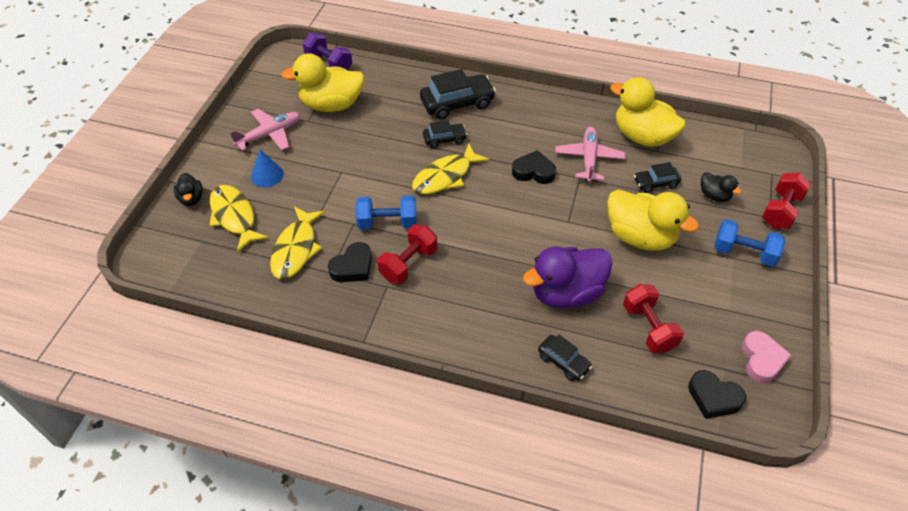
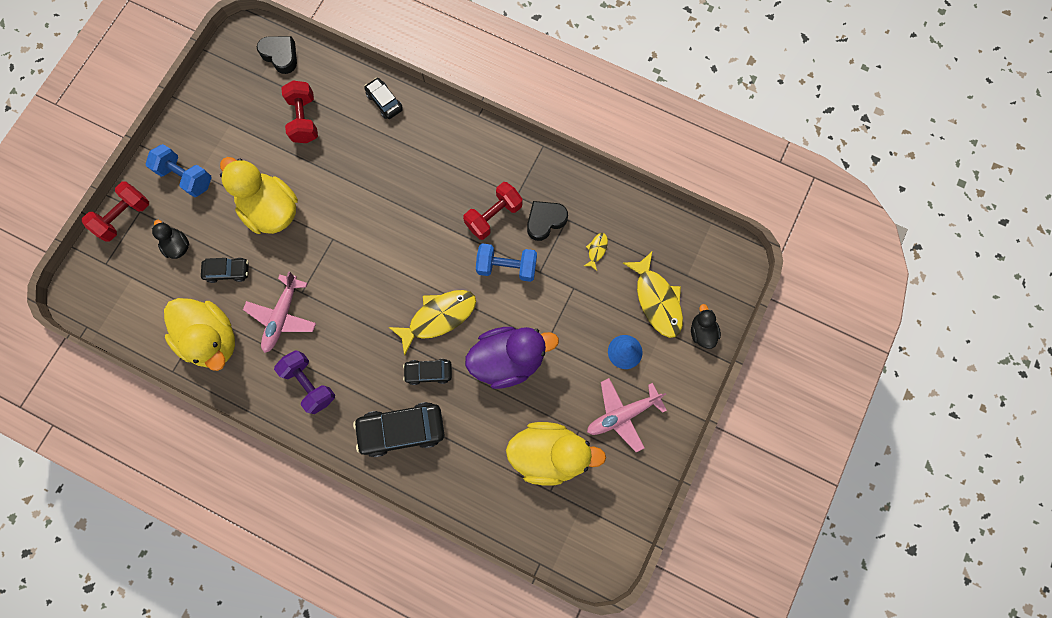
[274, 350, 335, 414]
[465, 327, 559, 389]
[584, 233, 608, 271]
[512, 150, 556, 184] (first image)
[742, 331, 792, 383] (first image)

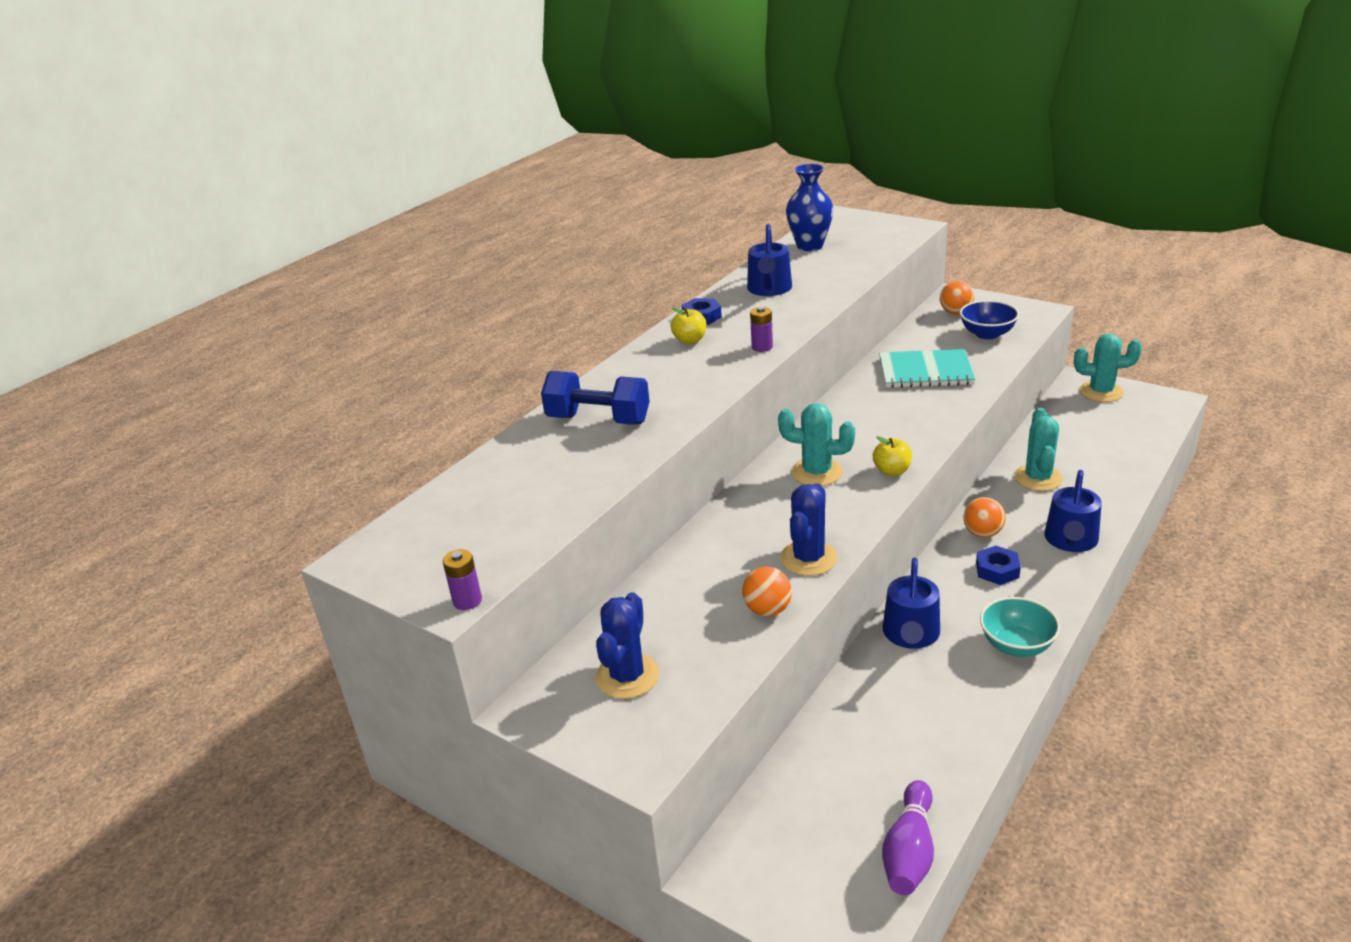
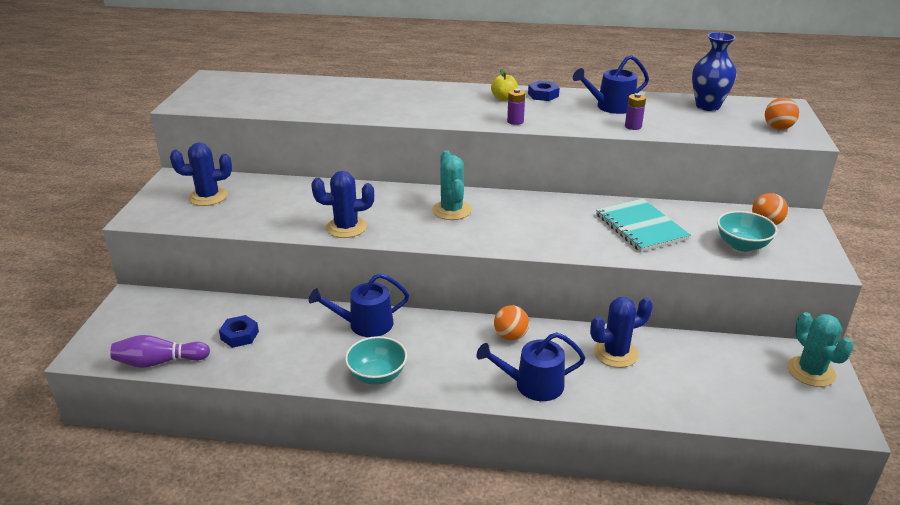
[219, 315, 259, 348]
[590, 297, 653, 368]
[625, 93, 646, 130]
[717, 211, 777, 252]
[765, 97, 799, 130]
[541, 371, 650, 425] (first image)
[873, 436, 912, 476] (first image)

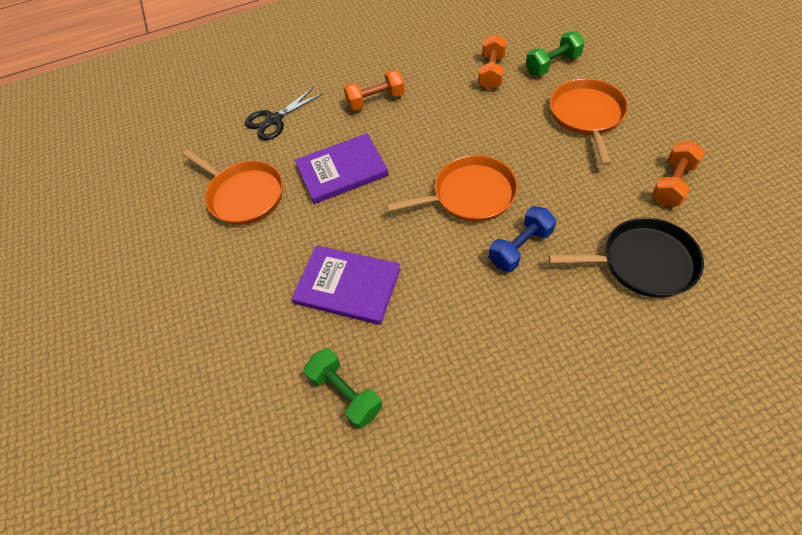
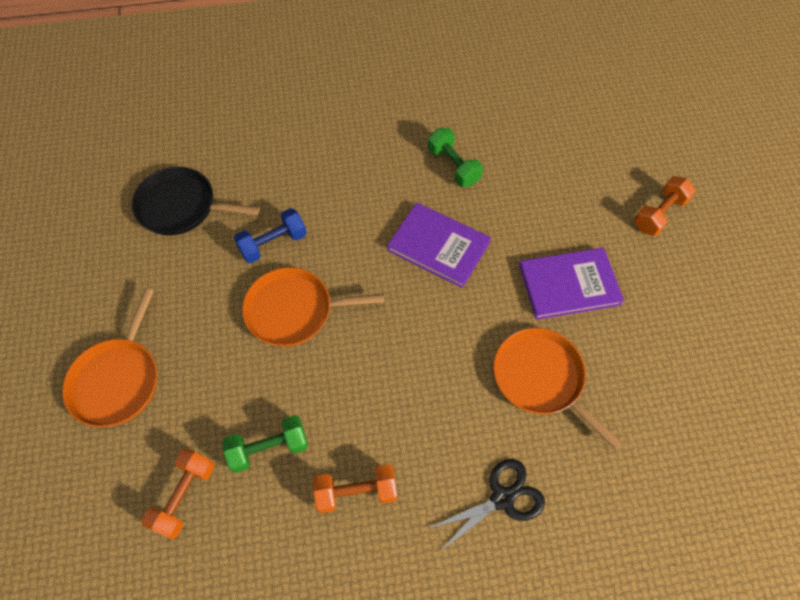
[222, 415, 308, 473]
[519, 248, 624, 320]
[634, 176, 696, 236]

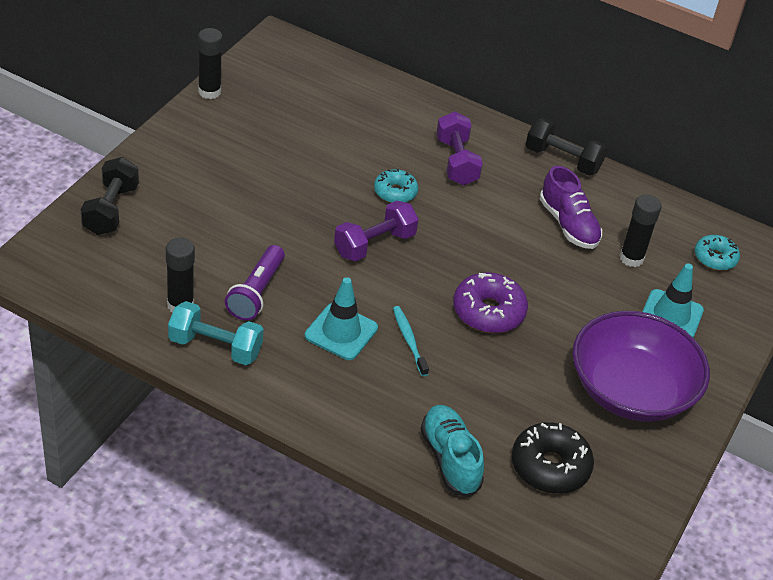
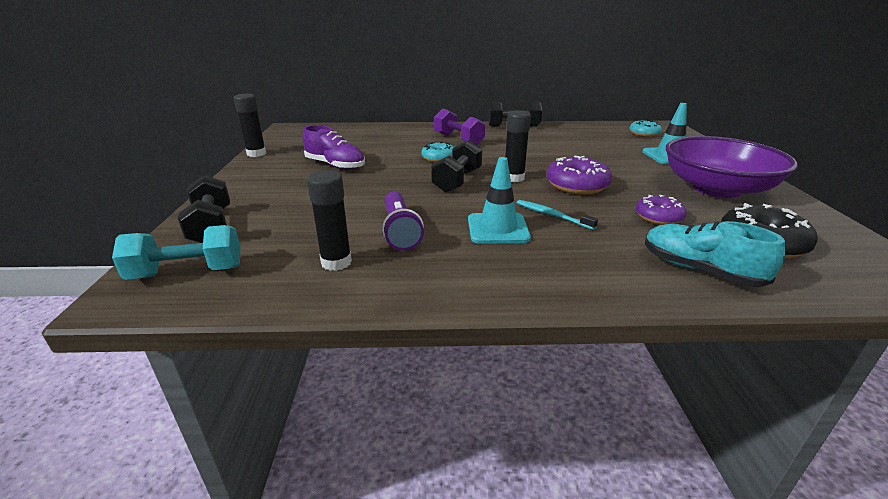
[112, 225, 241, 280]
[303, 125, 365, 170]
[431, 140, 482, 193]
[505, 110, 531, 182]
[636, 195, 687, 225]

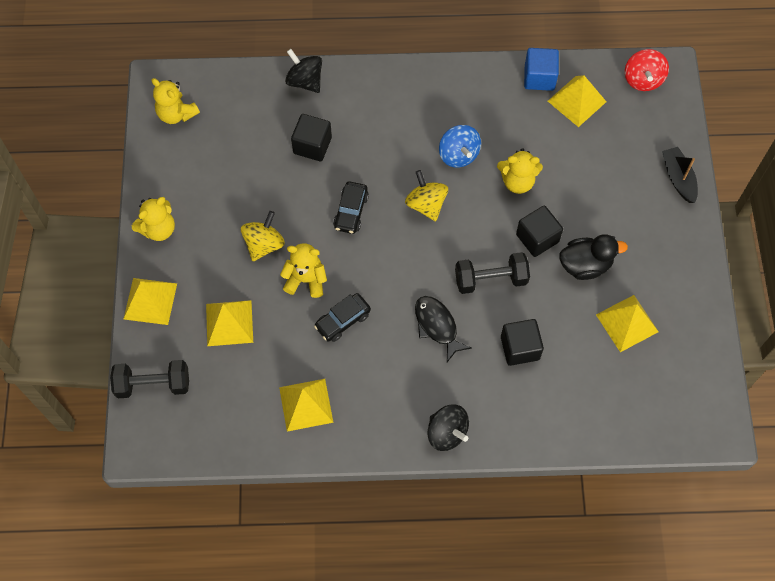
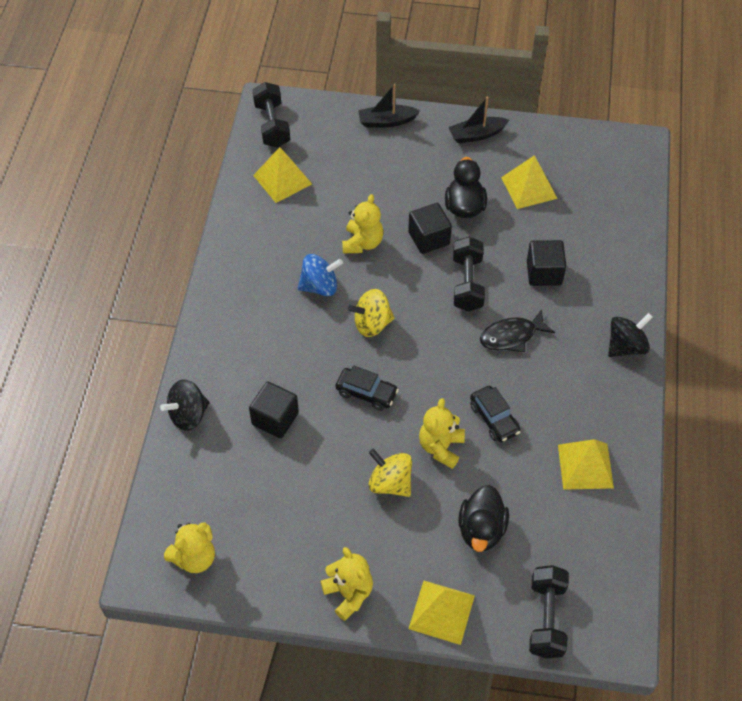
[253, 82, 290, 148]
[449, 97, 509, 143]
[458, 485, 509, 552]
[524, 48, 559, 91] (first image)

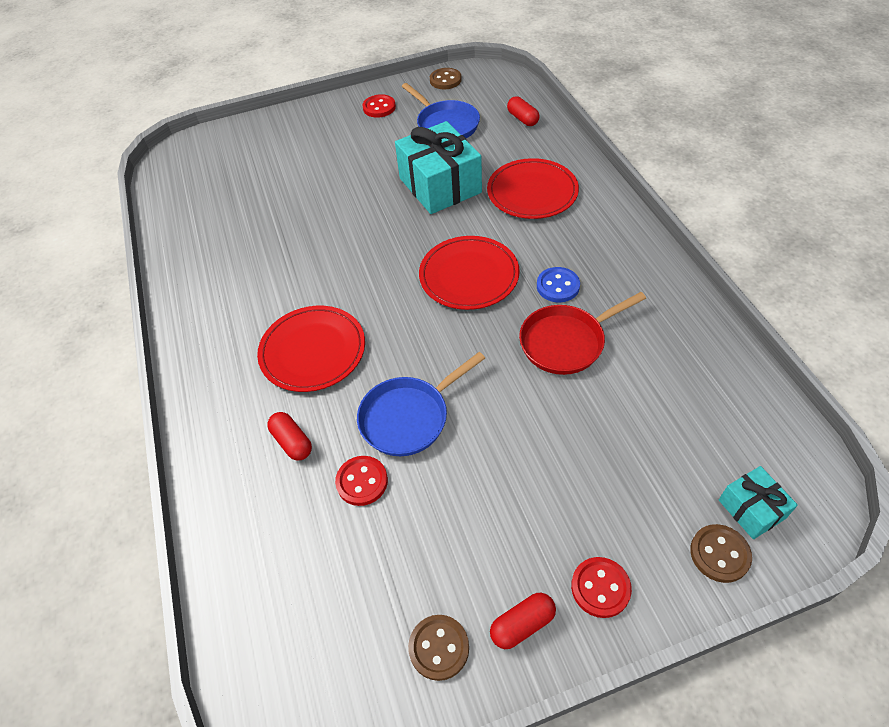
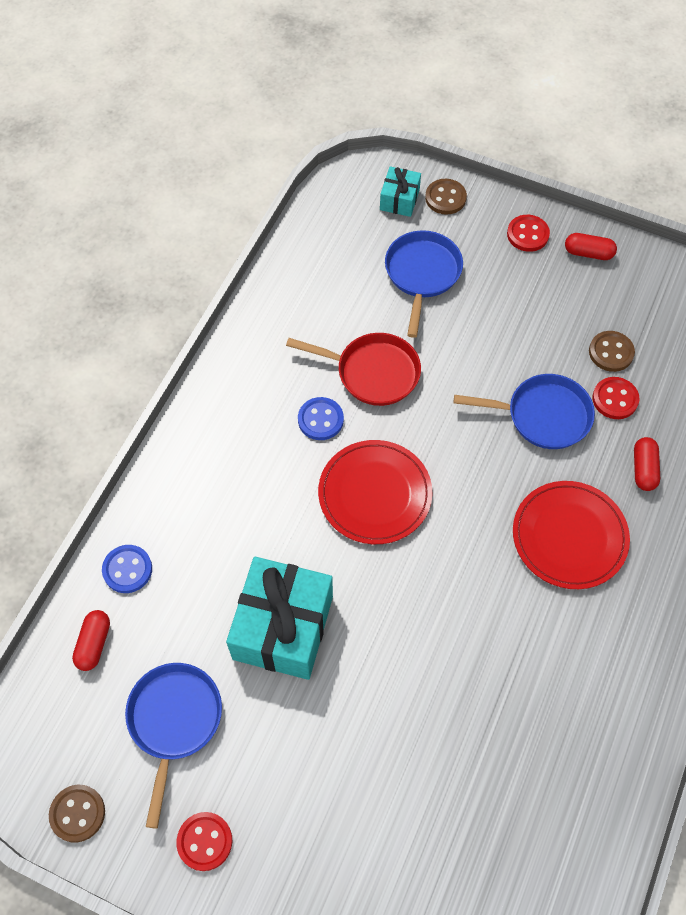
[102, 545, 152, 593]
[385, 230, 463, 338]
[589, 331, 635, 372]
[487, 158, 579, 219] (first image)

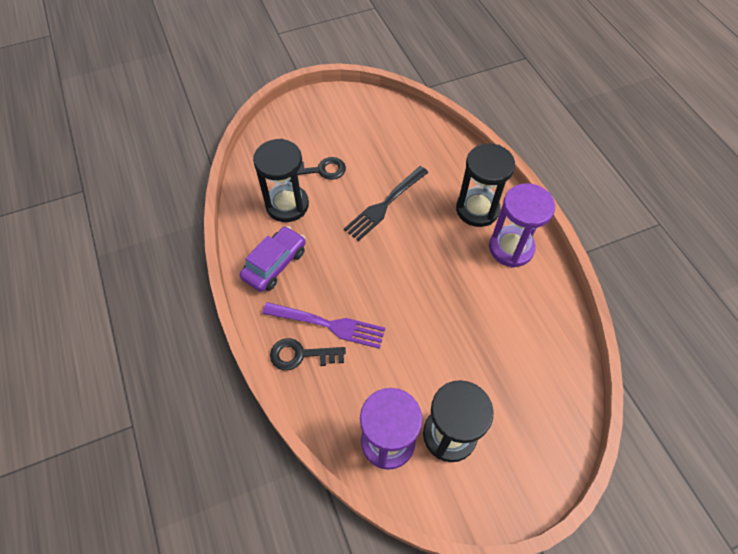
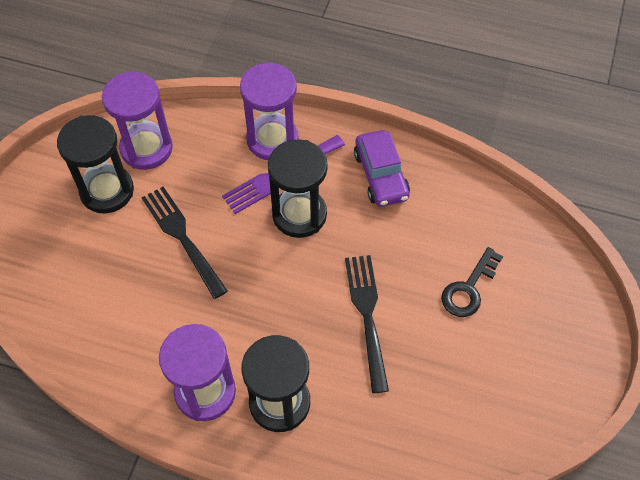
[142, 186, 228, 299]
[240, 62, 299, 160]
[268, 139, 328, 238]

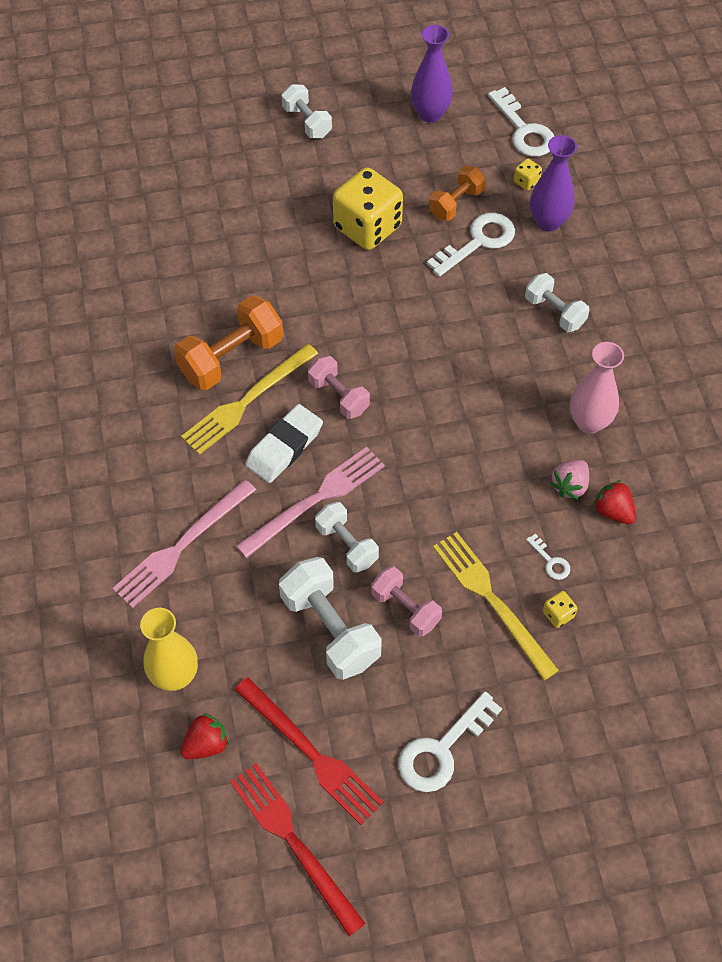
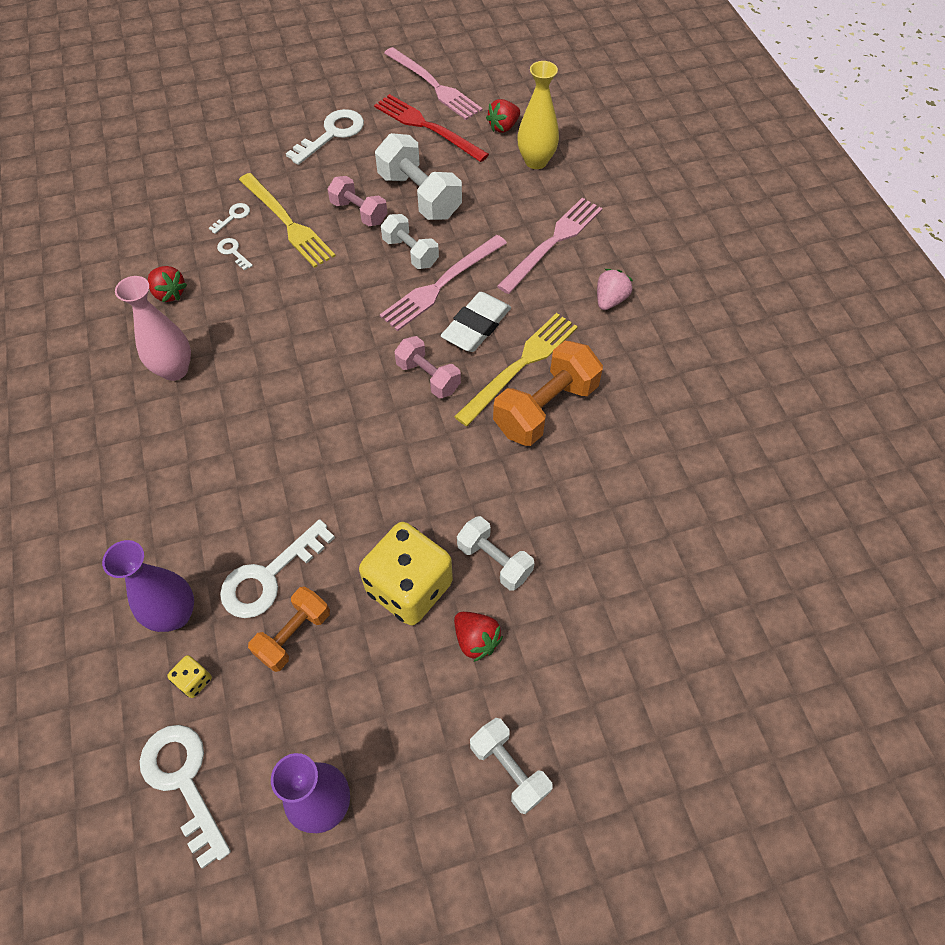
[209, 203, 250, 234]
[384, 47, 483, 120]
[454, 612, 503, 662]
[457, 516, 534, 591]
[597, 269, 633, 310]

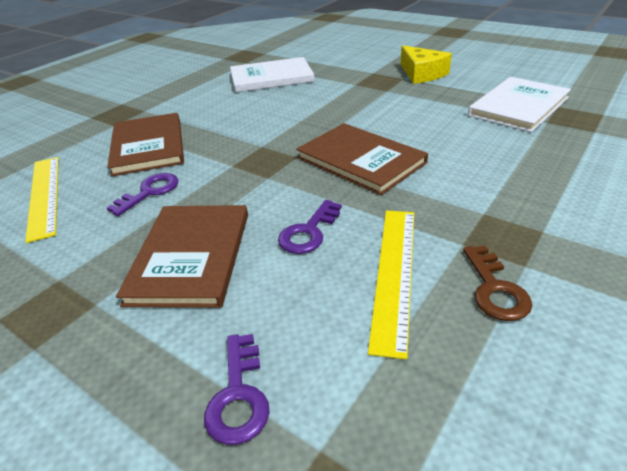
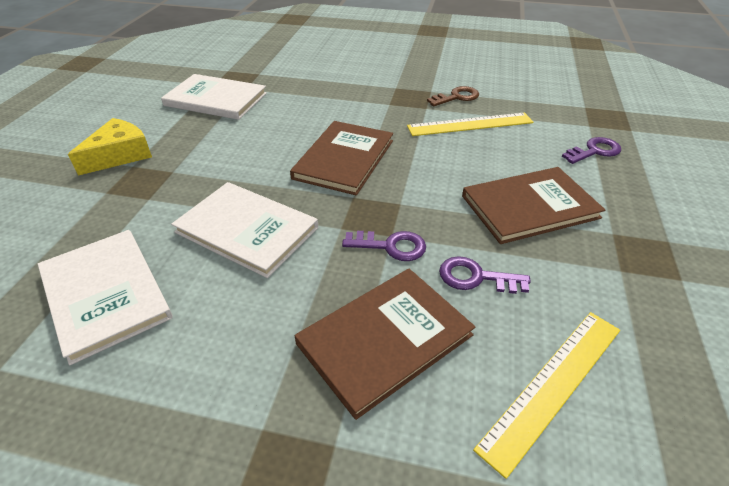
[171, 182, 318, 278]
[342, 231, 426, 261]

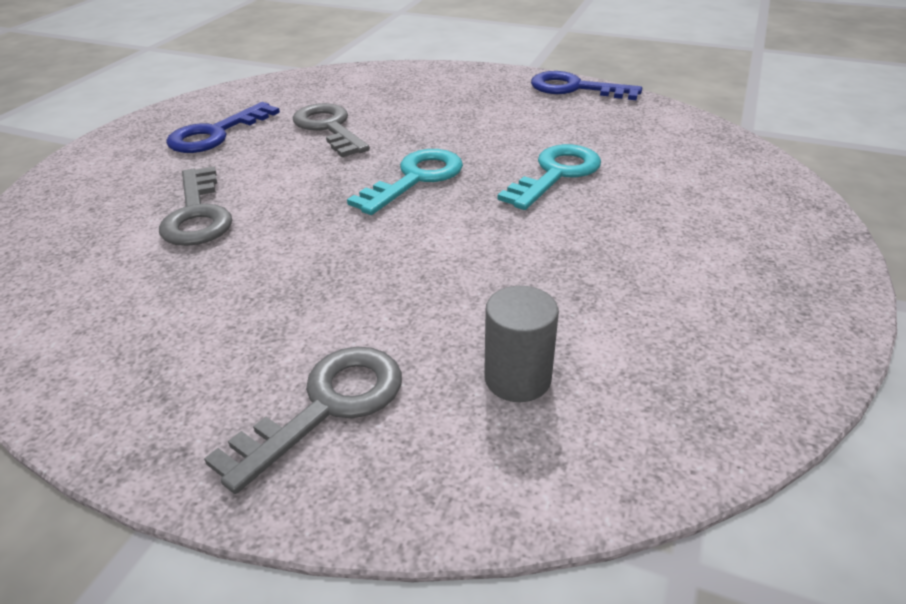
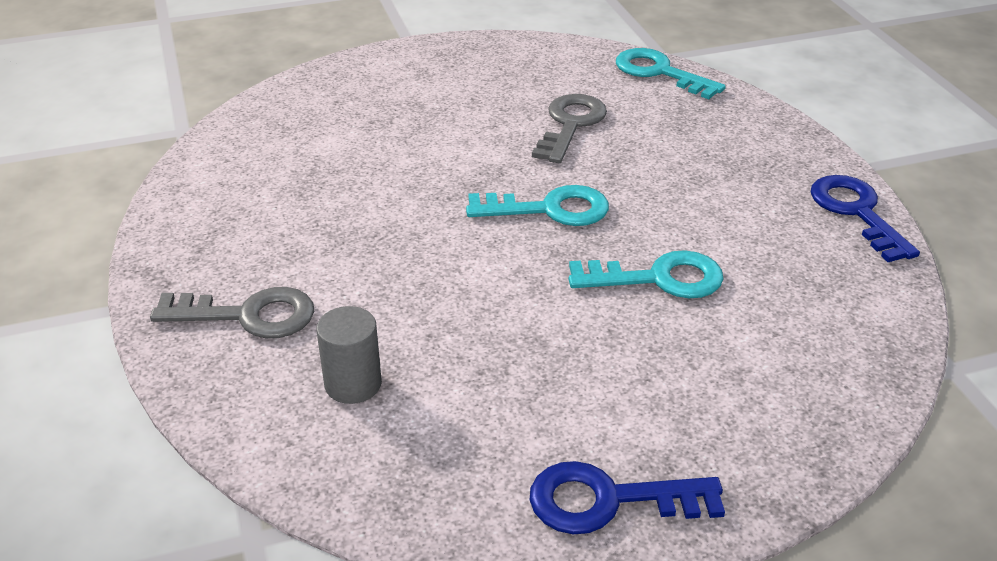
[530, 461, 725, 534]
[616, 48, 726, 99]
[159, 166, 232, 246] (first image)

